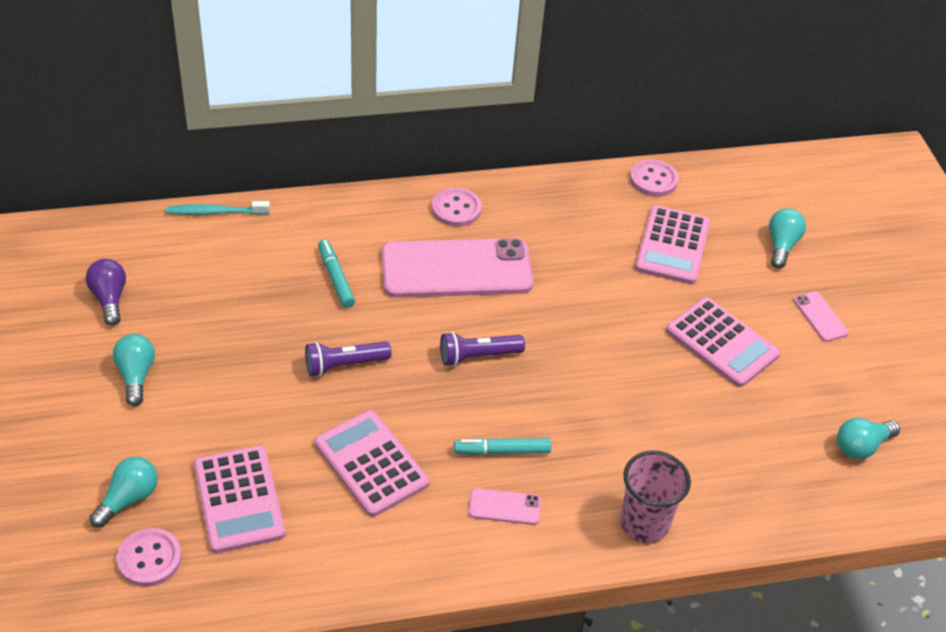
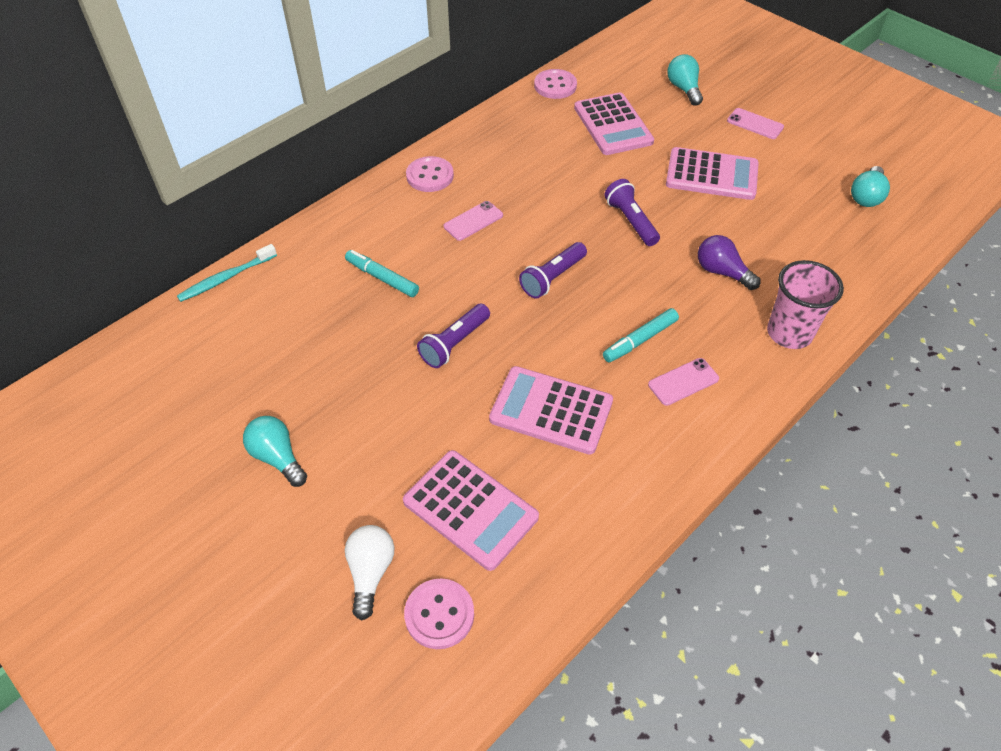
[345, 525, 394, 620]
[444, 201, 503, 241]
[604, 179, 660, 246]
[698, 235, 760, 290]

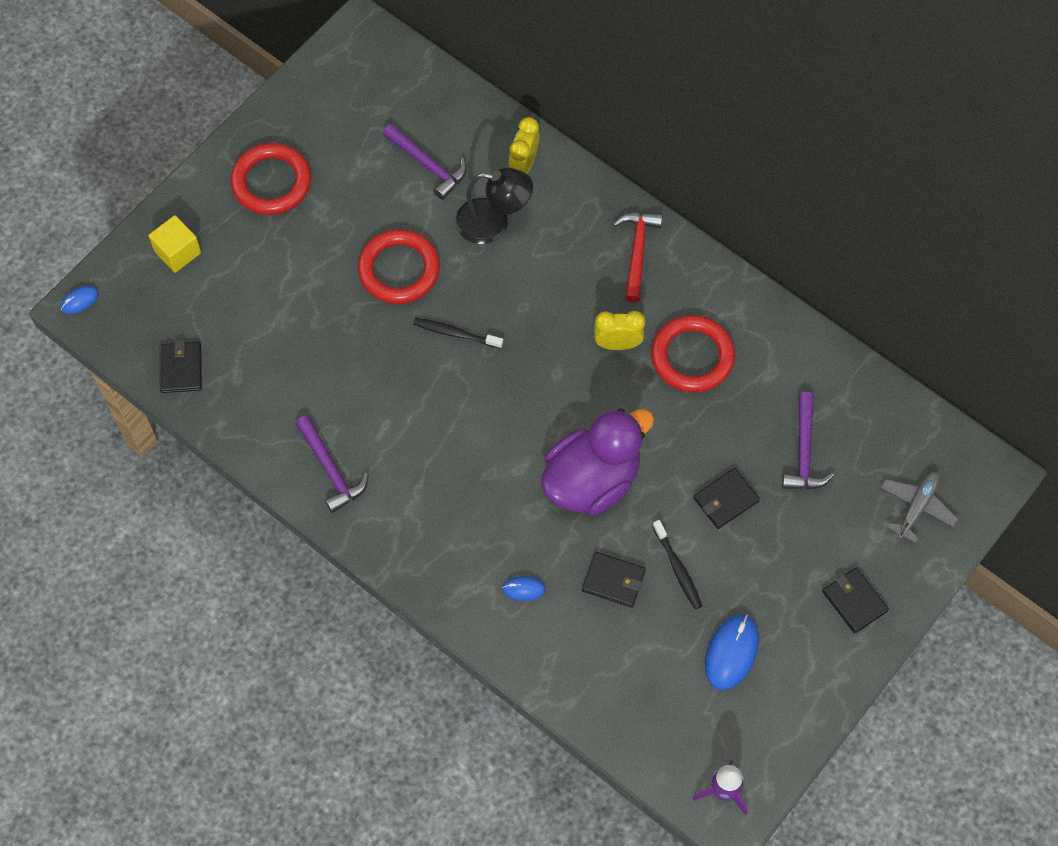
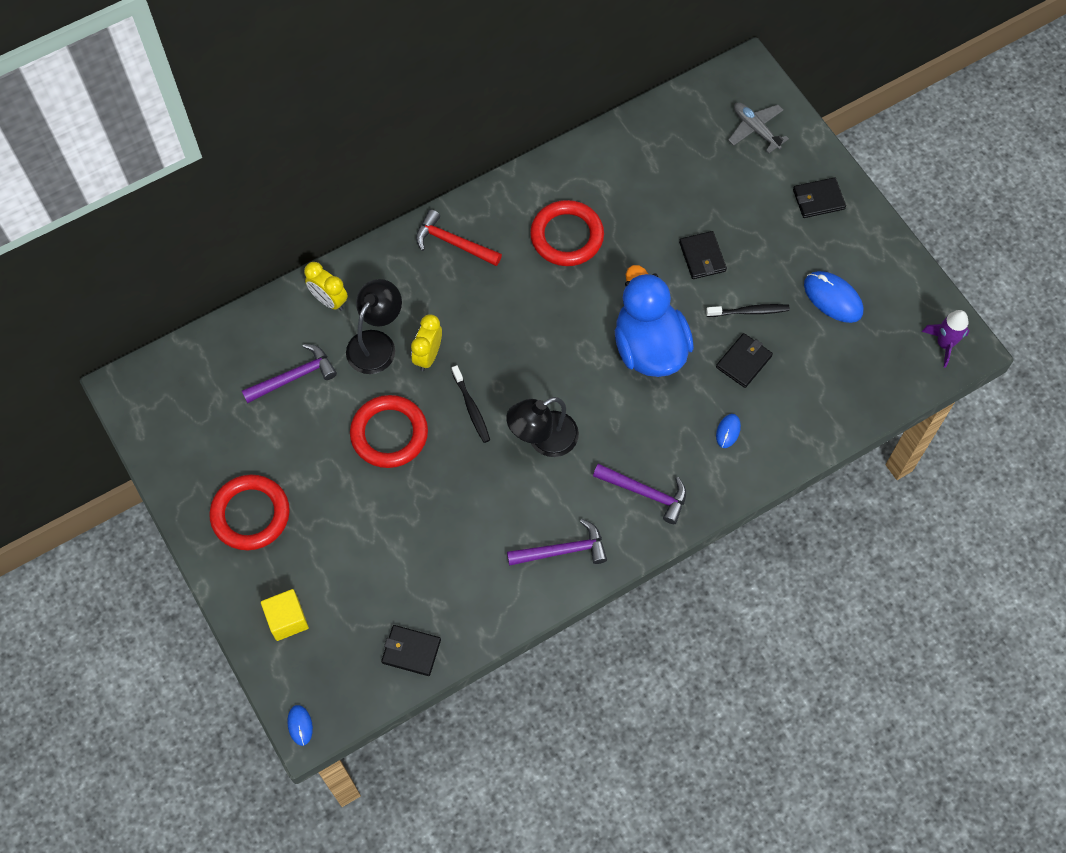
[411, 314, 442, 371]
[452, 365, 490, 443]
[506, 397, 579, 457]
[593, 464, 686, 524]
[615, 265, 694, 377]

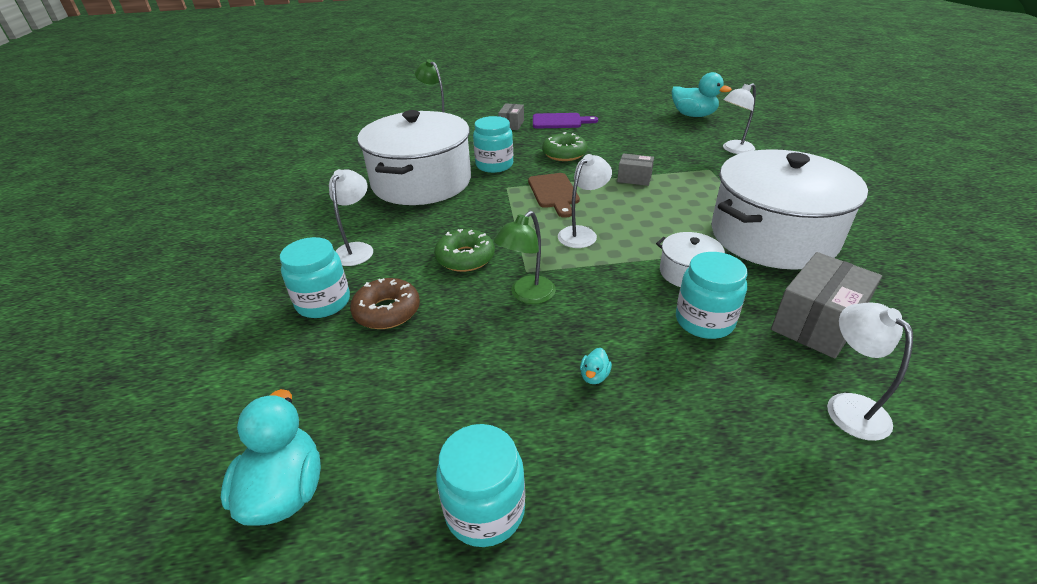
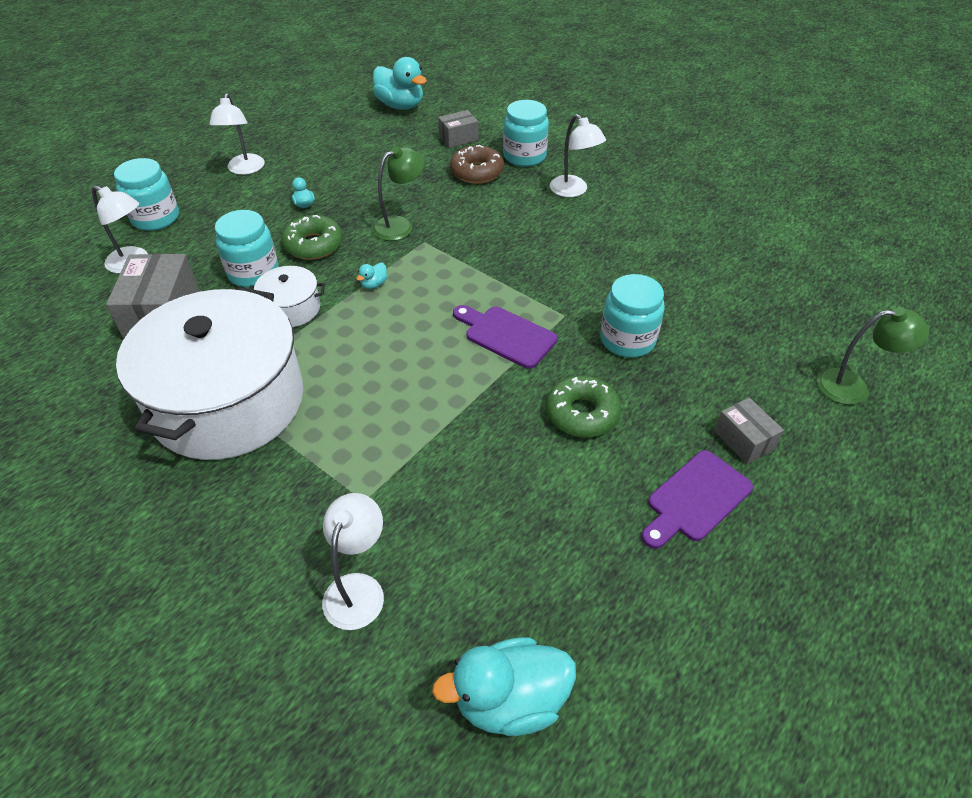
[114, 158, 179, 231]
[209, 93, 265, 175]
[281, 215, 343, 260]
[356, 263, 387, 289]
[372, 146, 425, 241]
[438, 110, 478, 148]
[453, 305, 557, 369]
[358, 110, 471, 205] (first image)

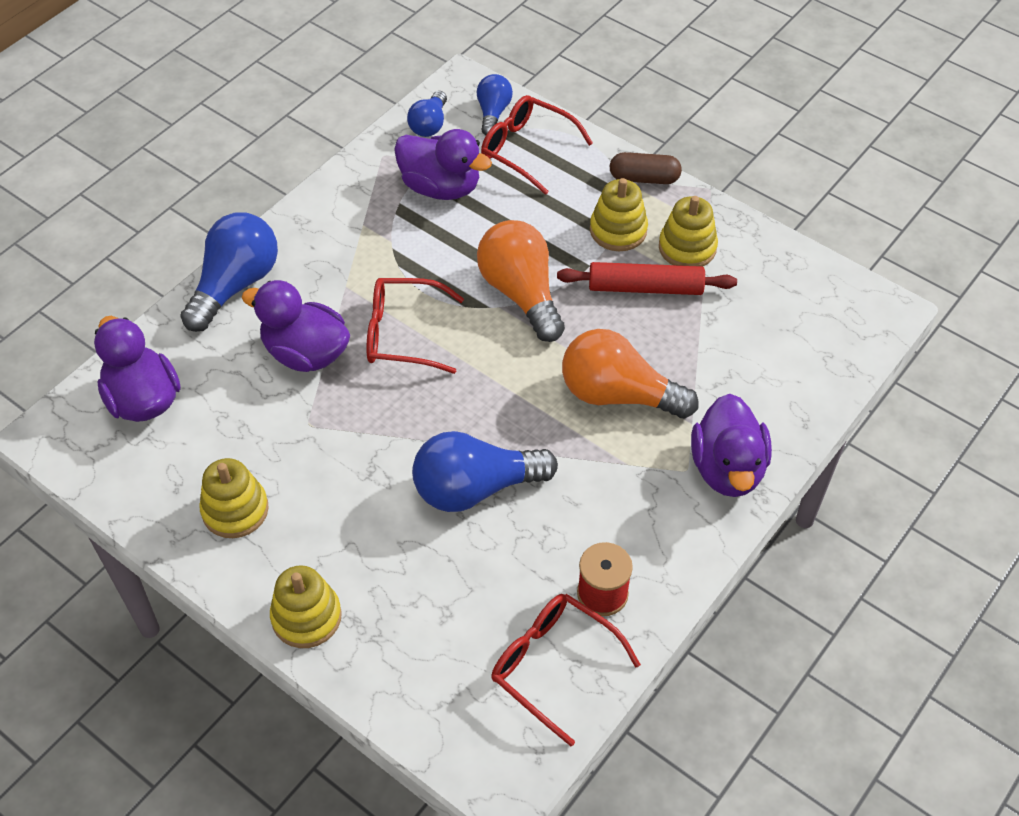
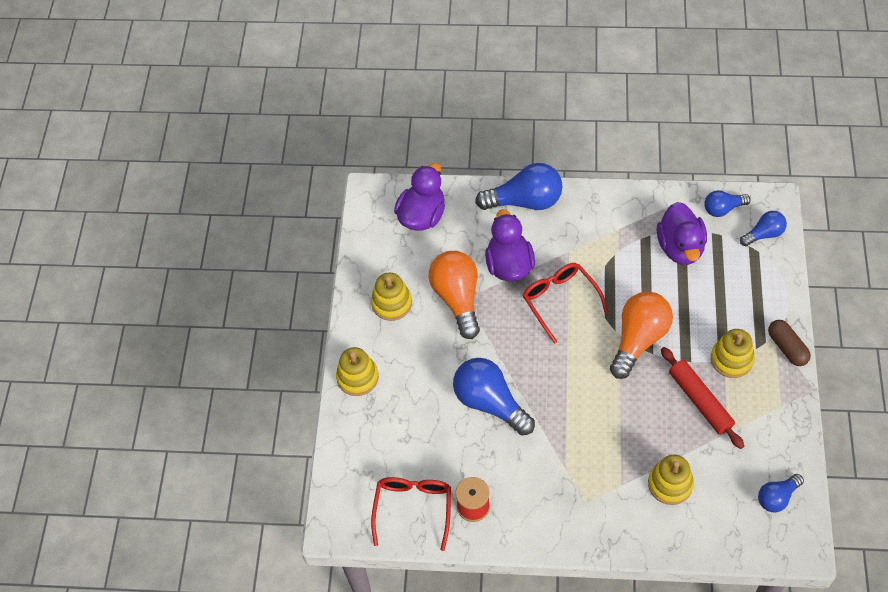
[429, 251, 480, 339]
[648, 455, 694, 505]
[758, 474, 804, 512]
[481, 95, 593, 195] (first image)
[691, 394, 772, 497] (first image)

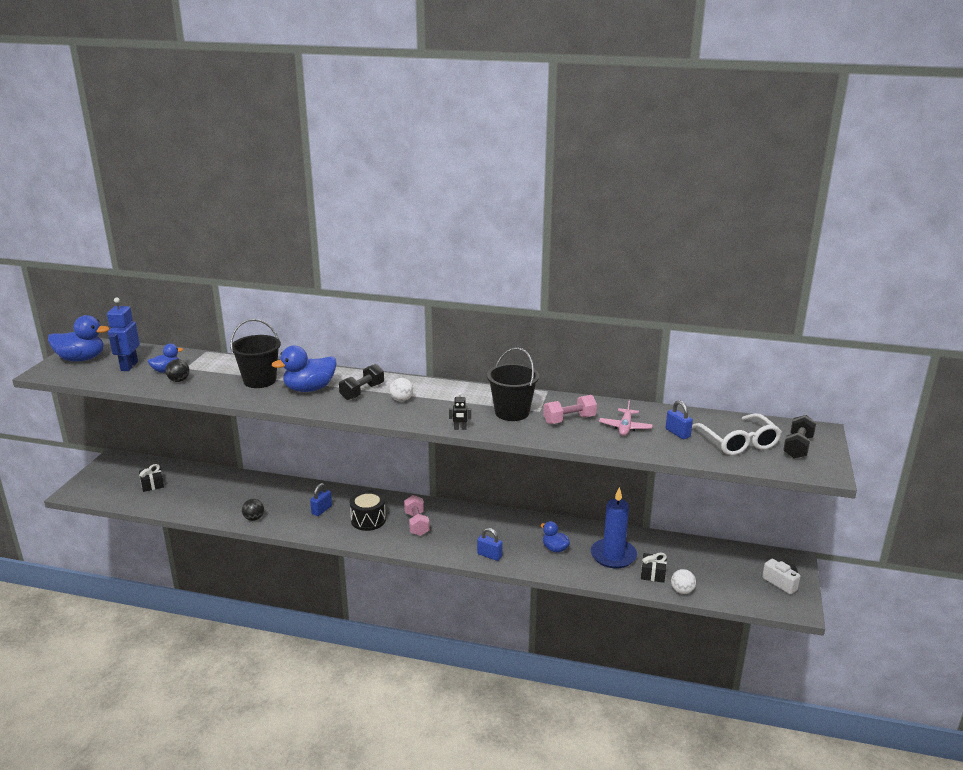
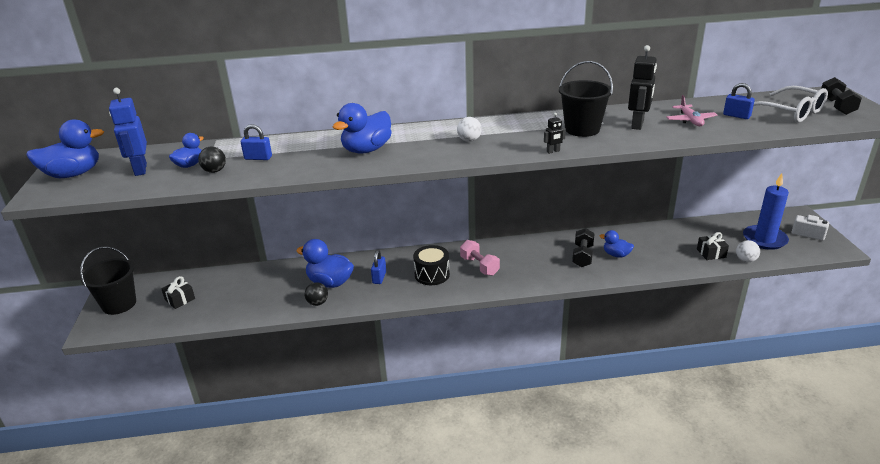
[80, 246, 136, 315]
[241, 124, 272, 160]
[296, 239, 354, 288]
[572, 228, 595, 267]
[628, 45, 657, 130]
[743, 173, 789, 250]

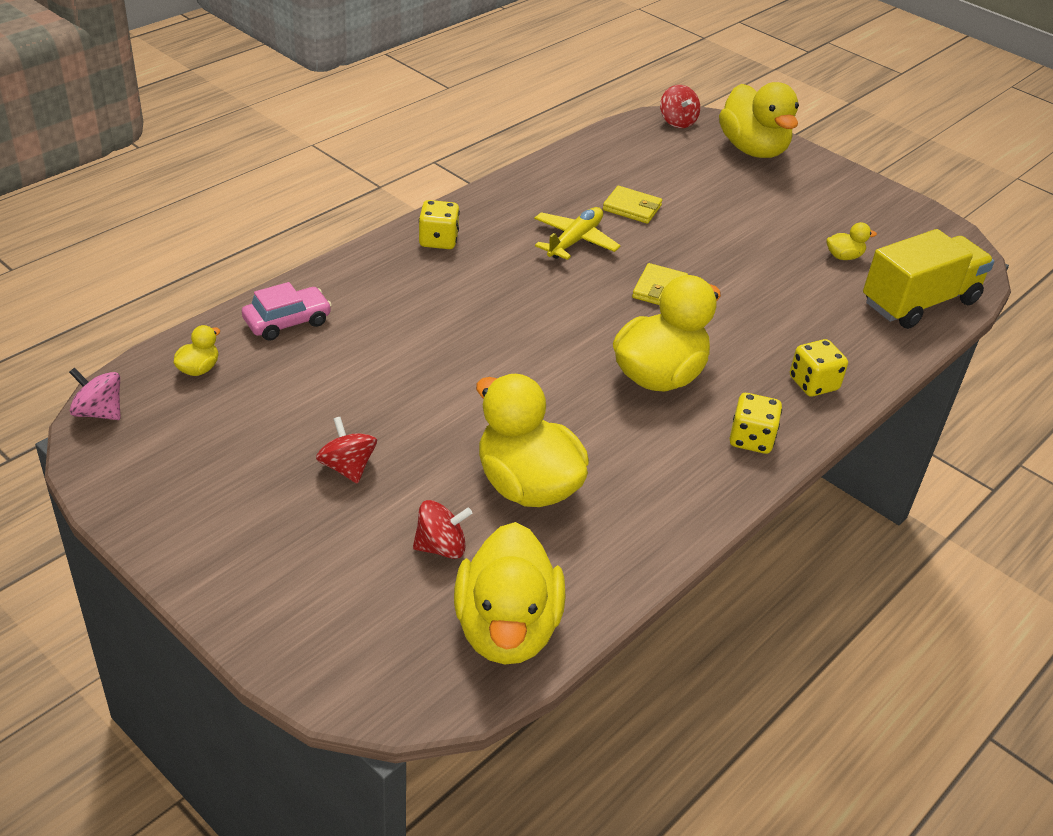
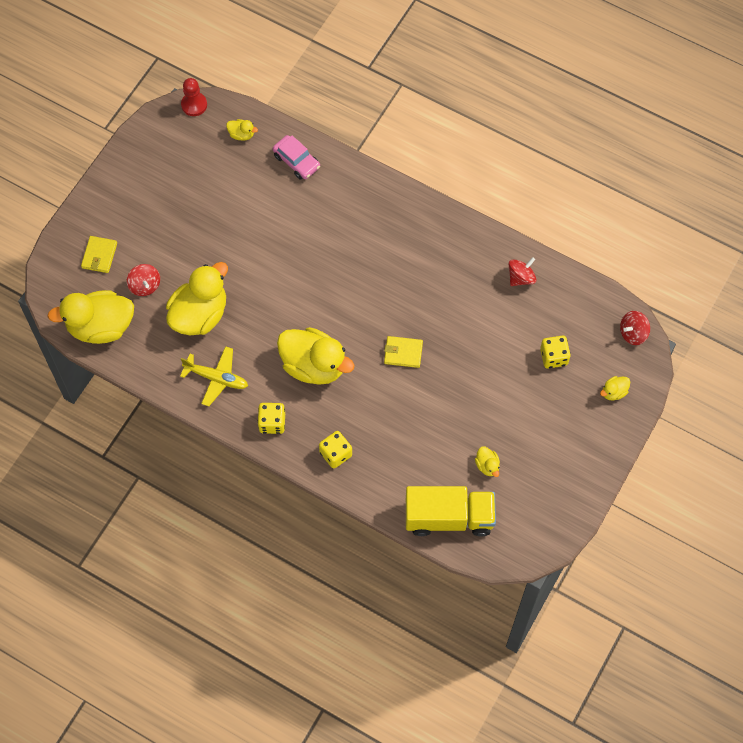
[81, 236, 117, 273]
[180, 346, 248, 406]
[181, 78, 207, 116]
[406, 486, 496, 537]
[509, 257, 536, 286]
[540, 336, 571, 368]
[600, 376, 630, 400]

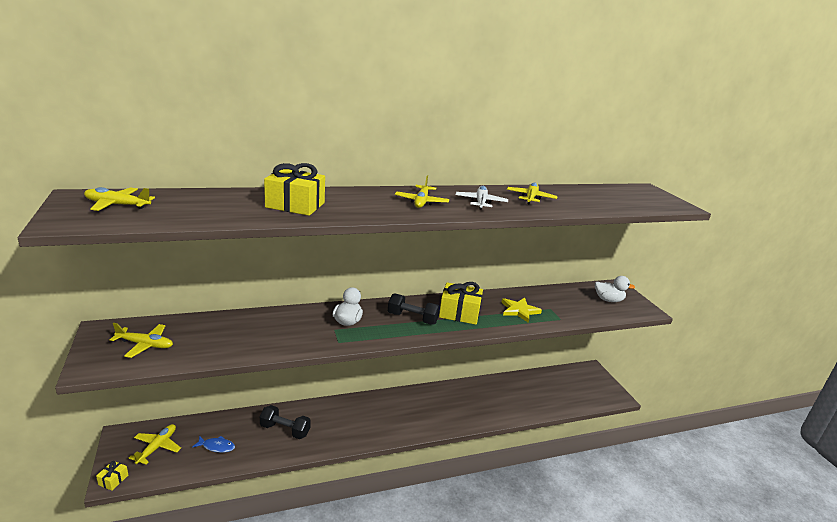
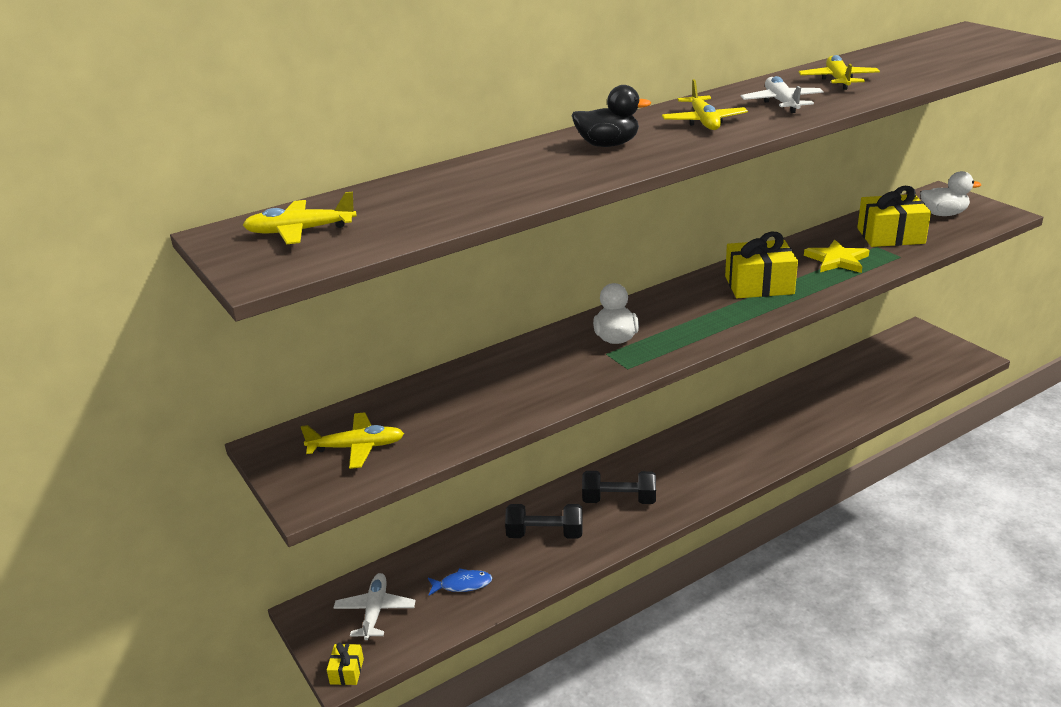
[333, 573, 416, 640]
[572, 85, 651, 147]
[582, 471, 656, 504]
[857, 186, 931, 247]

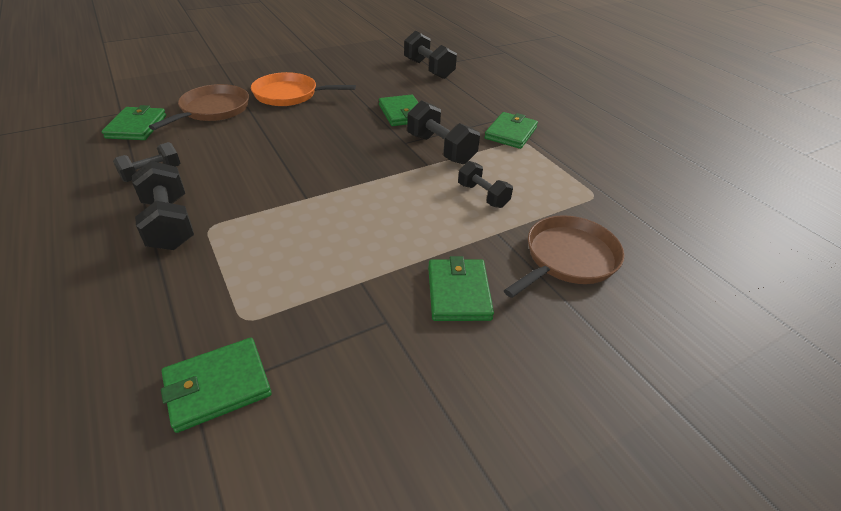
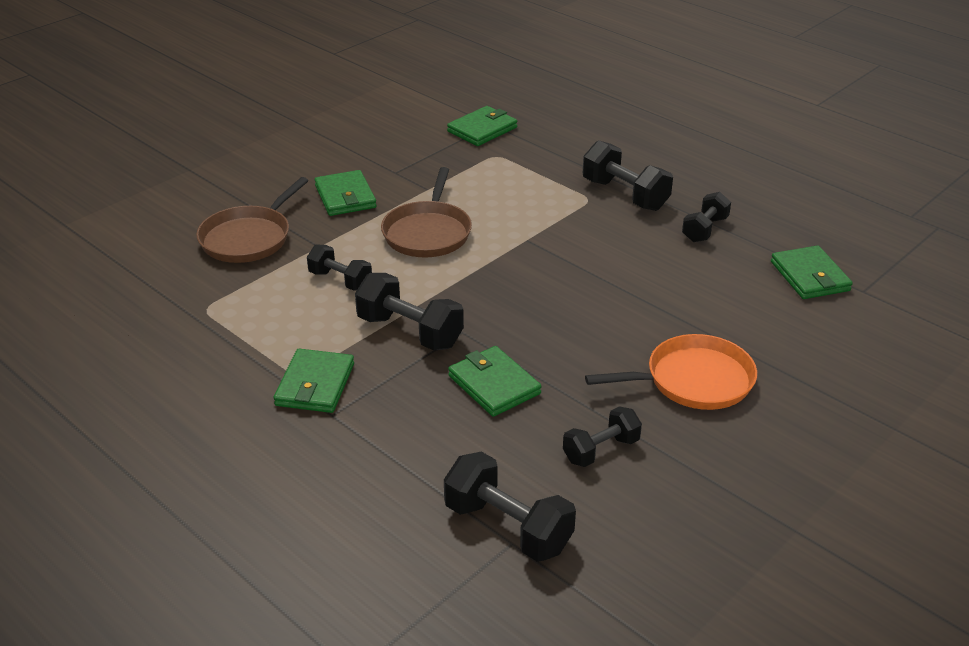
[381, 167, 472, 257]
[563, 406, 642, 467]

